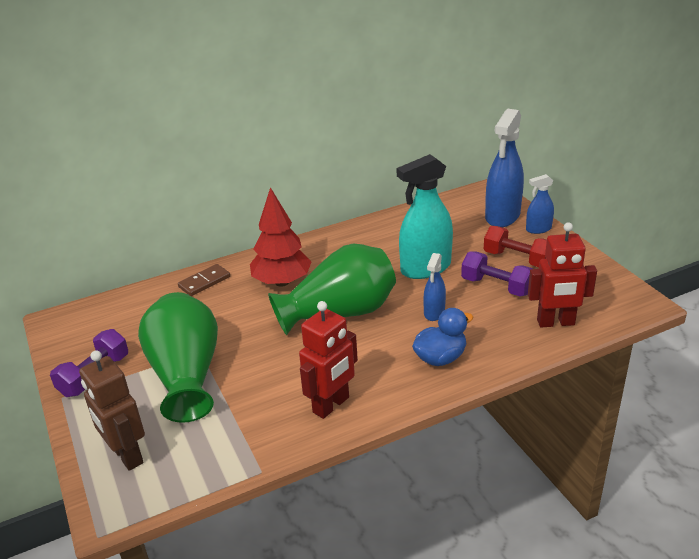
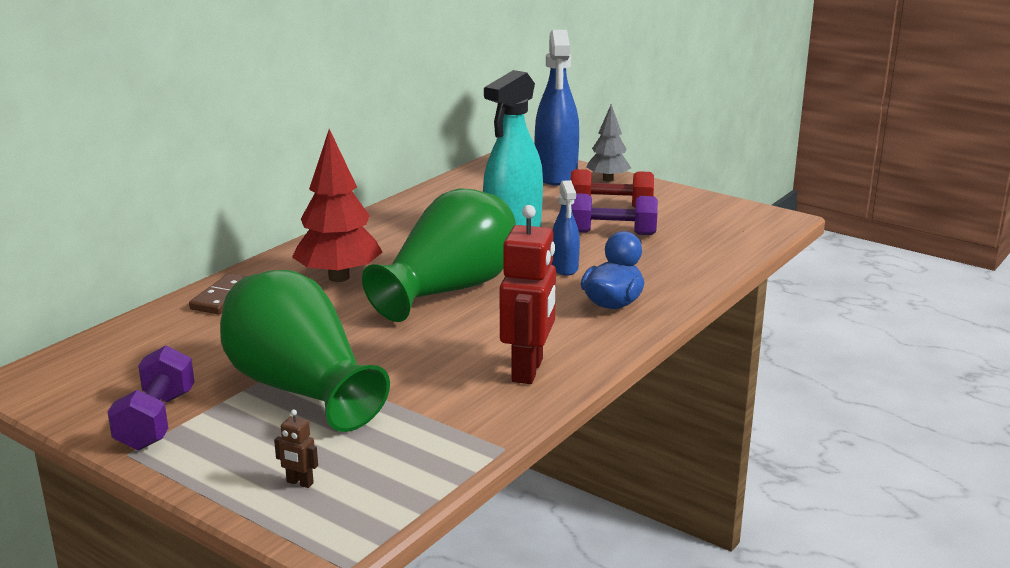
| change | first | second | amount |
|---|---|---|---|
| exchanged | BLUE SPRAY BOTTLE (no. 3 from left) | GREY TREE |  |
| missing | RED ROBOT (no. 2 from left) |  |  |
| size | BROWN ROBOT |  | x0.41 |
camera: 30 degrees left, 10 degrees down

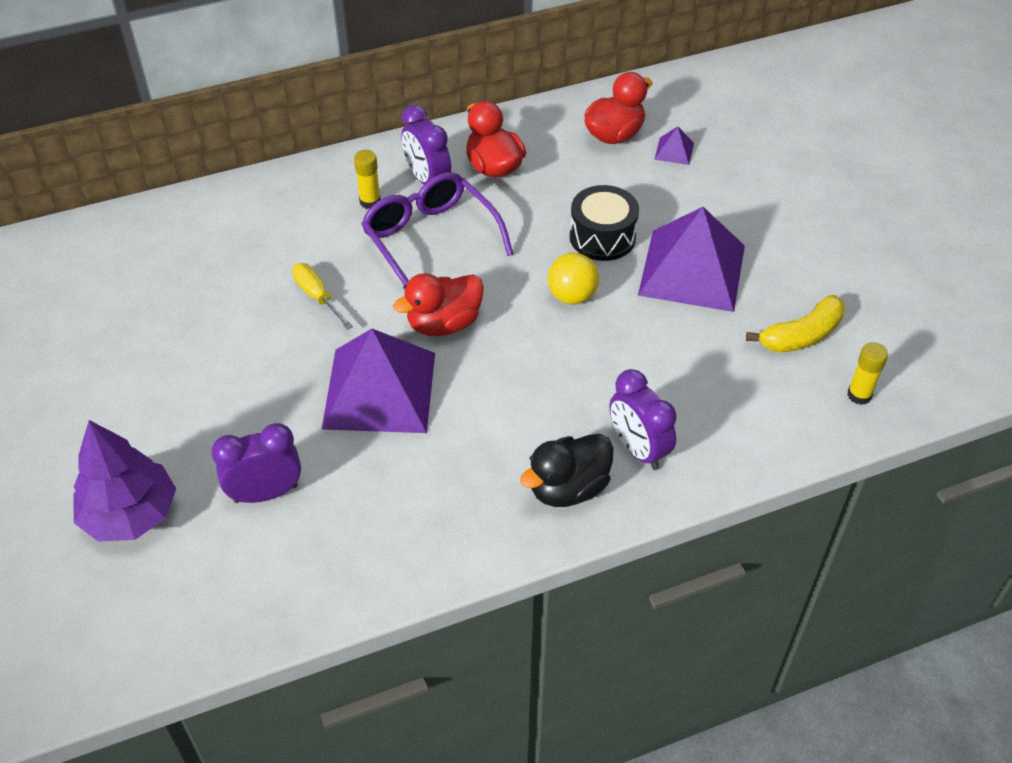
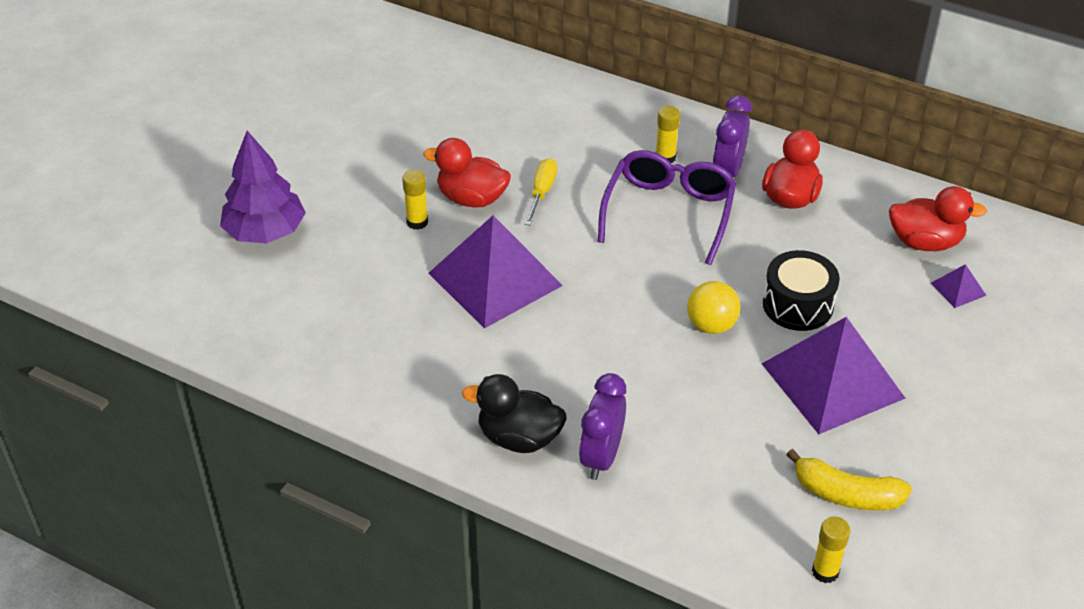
| change | first | second | amount |
|---|---|---|---|
| relocated | RED DUCK (no. 1 from left) |  |  |
| missing | PURPLE CLOCK (no. 1 from left) |  |  |
| appeared |  | YELLOW GLUE STICK (no. 1 from left) |  |
camera: 50 degrees right, 5 degrees down

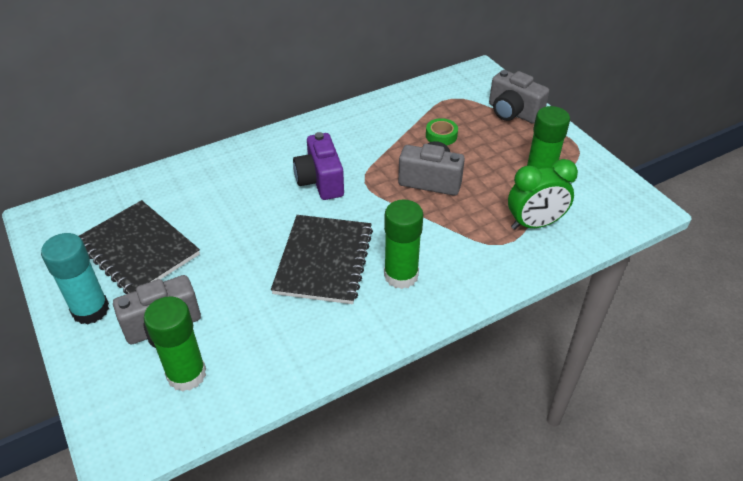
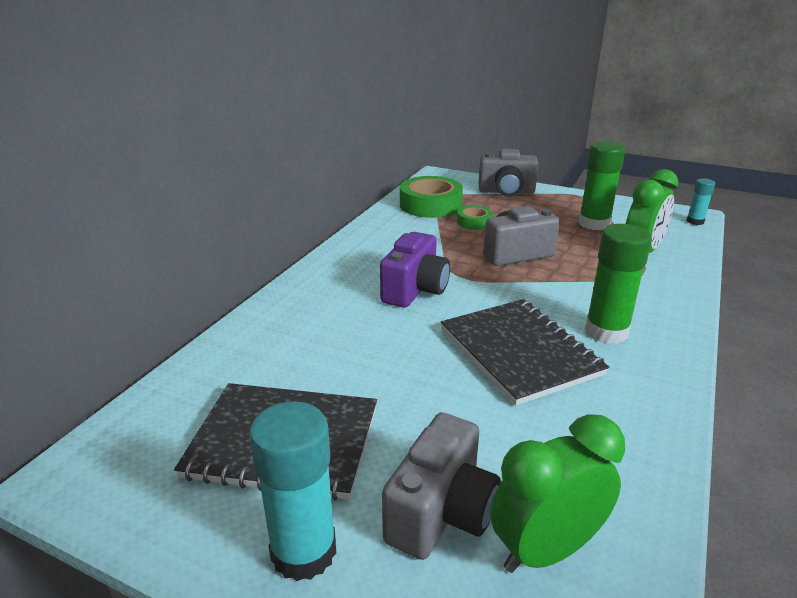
| change | first | second | amount |
|---|---|---|---|
| spun | PURPLE CAMERA |  | 105 degrees counterclockwise |
| exchanged | GREEN GLUE STICK (no. 1 from left) | GREEN CLOCK (no. 1 from left) |  |
| appeared |  | GREEN TAPE (no. 1 from left) |  |
| appeared |  | TURQUOISE GLUE STICK (no. 2 from left) |  |
camera: 35 degrees left, 15 degrees down

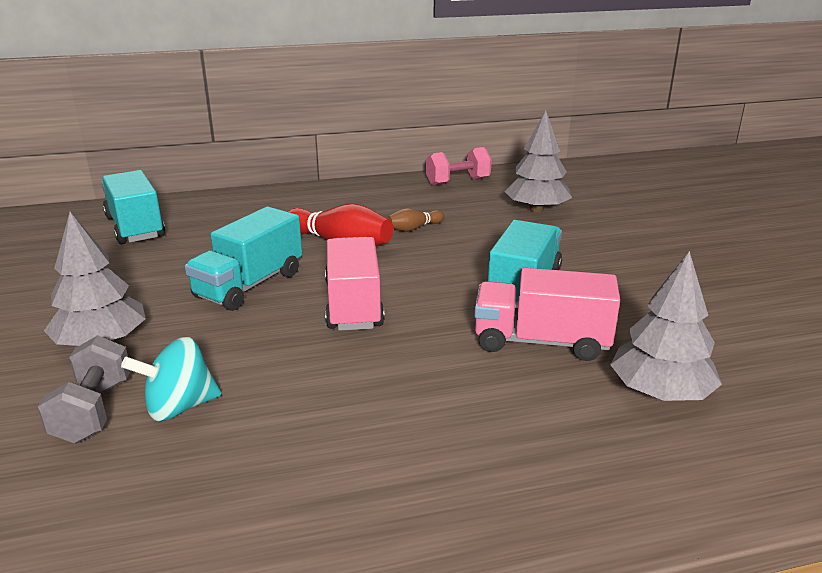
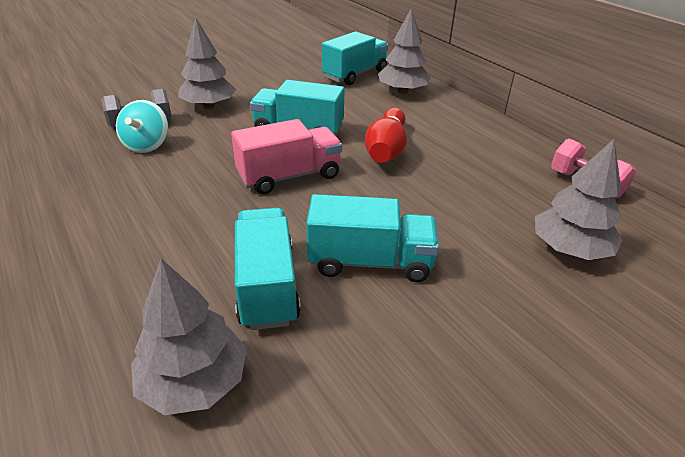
| change | first | second | amount |
|---|---|---|---|
| missing | BROWN BOWLING PIN |  |  |
| colour | PINK TRUCK (no. 2 from left) | TURQUOISE TRUCK (no. 1 from left) |  |
| spun | TURQUOISE SPINNING TOP |  | 135 degrees counterclockwise |
| appeared |  | GREY TREE (no. 3 from left) |  |
camera: 70 degrees right, 10 degrees up

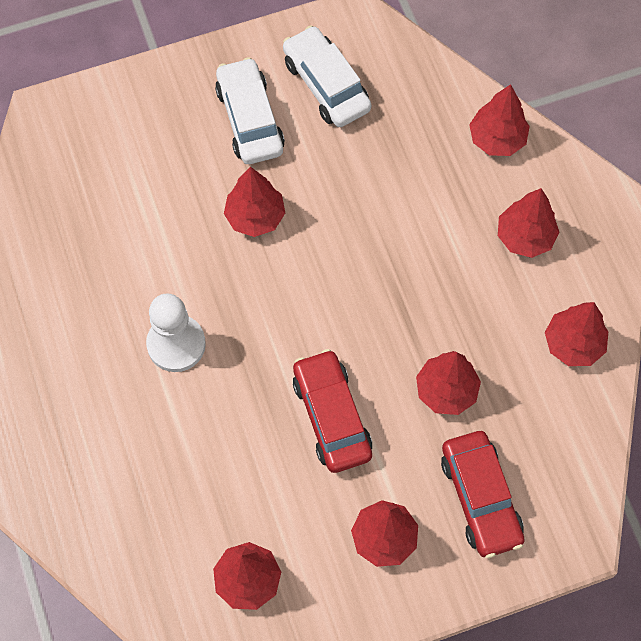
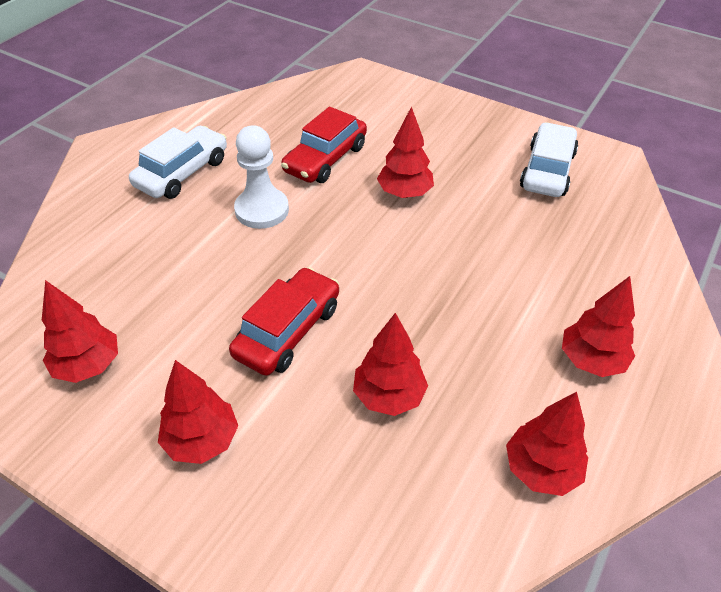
| change | first | second | amount |
|---|---|---|---|
| relocated | WHITE CAR (no. 1 from left) |  |  |
| missing | RED TREE (no. 5 from left) |  |  |
| relocated | RED CAR (no. 2 from left) |  |  |
camera: 50 degrees right, 20 degrees down

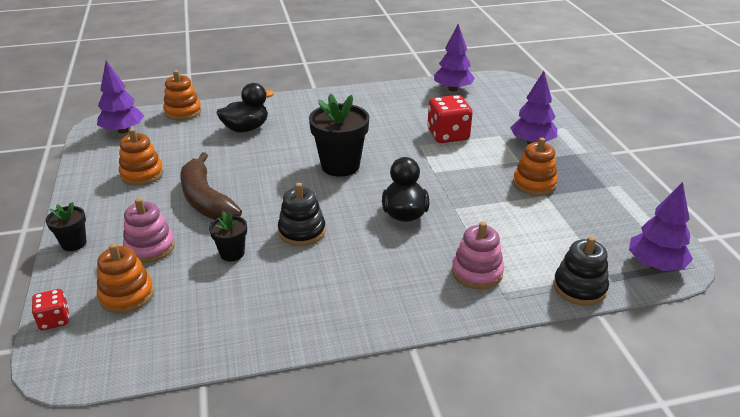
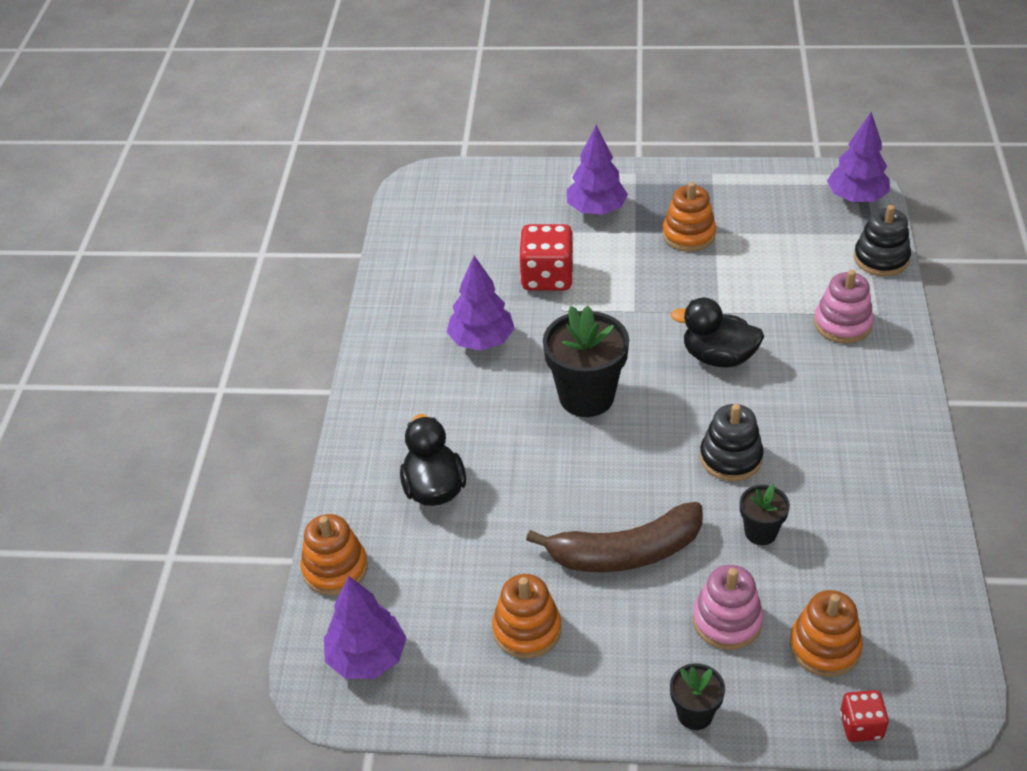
| change | first | second | amount |
|---|---|---|---|
| relocated | PURPLE TREE (no. 2 from left) |  |  |
camera: 70 degrees left, 10 degrees up

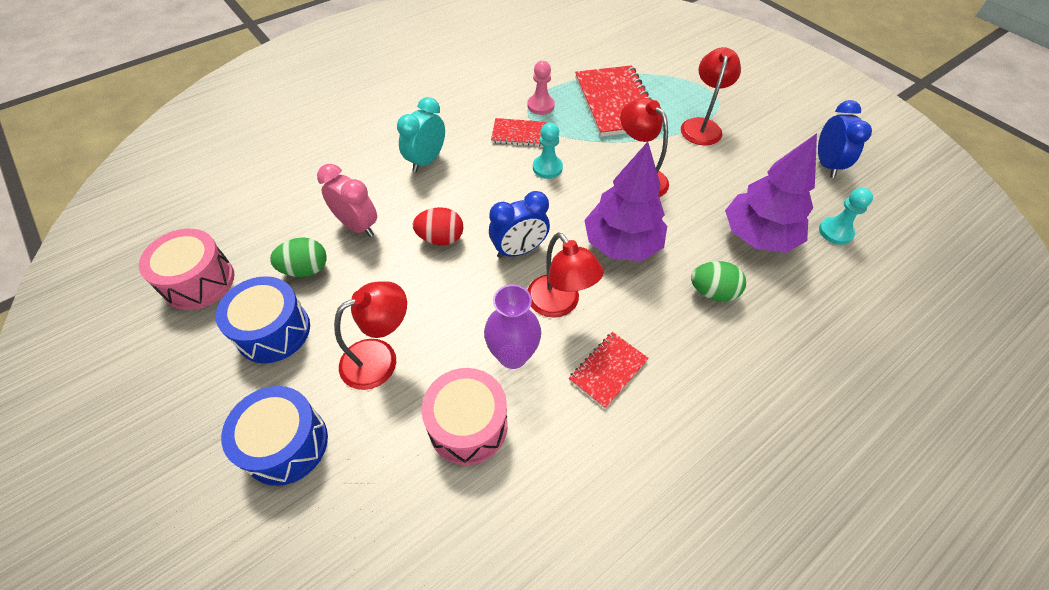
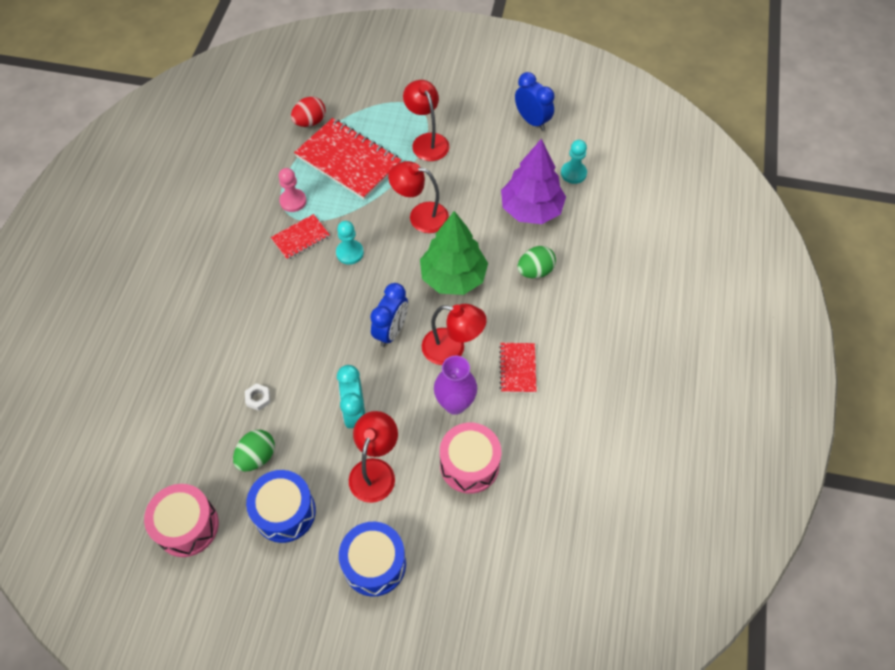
| change | first | second | amount |
|---|---|---|---|
| relocated | TURQUOISE CLOCK |  |  |
| colour | PURPLE TREE (no. 1 from left) | GREEN TREE |  |
| exchanged | PINK CLOCK | WHITE NUT |  |
| relocated | RED EGG |  |  |
camera: 40 degrees left, 5 degrees up

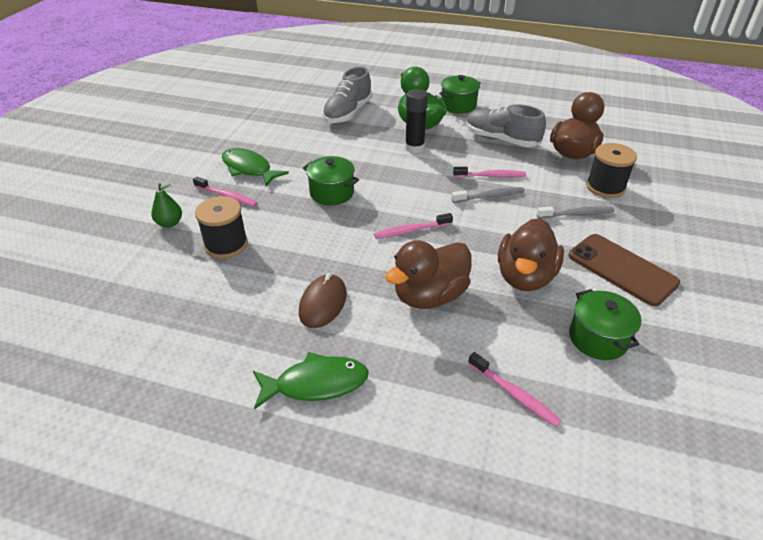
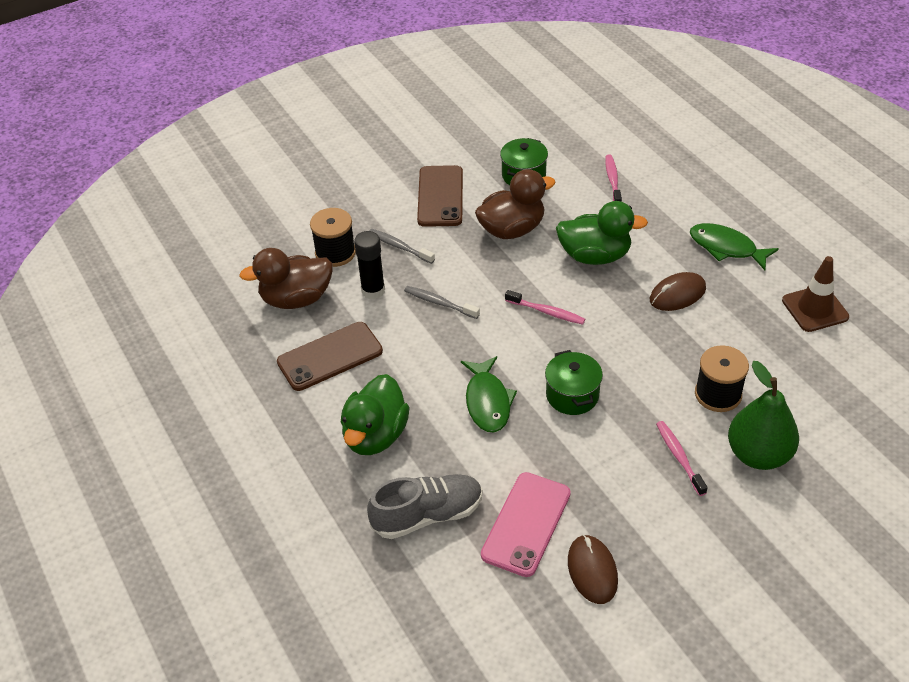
| change | first | second | amount |
|---|---|---|---|
| missing | GREEN POT (no. 2 from left) |  |  |
| relocated | BLACK GLUE STICK |  |  |
| exchanged | GREY SHOE (no. 2 from left) | BROWN PHONE (no. 1 from left) |  |
| relocated | GREEN FISH (no. 1 from left) |  |  |
| missing | PINK TOOTHBRUSH (no. 3 from left) |  |  |
| size | GREEN PEAR |  | x2.00 |
| colour | BROWN DUCK (no. 1 from left) | GREEN DUCK (no. 2 from left) |  |
| appeared |  | BROWN TRAFFIC CONE |  |
| appeared |  | PINK PHONE |  |
| appeared |  | BROWN MOUSE (no. 1 from left) |  |
camera: 135 degrees left, 5 degrees up

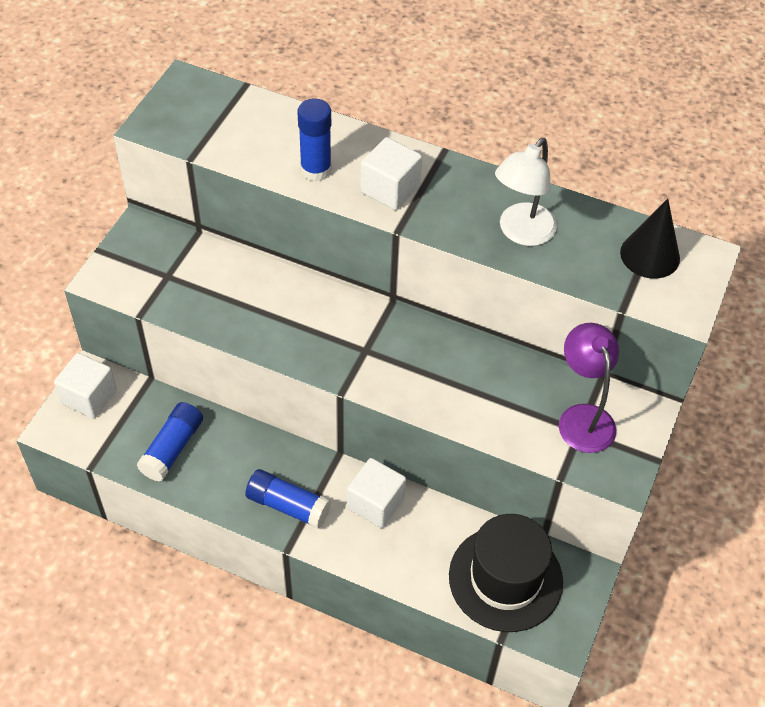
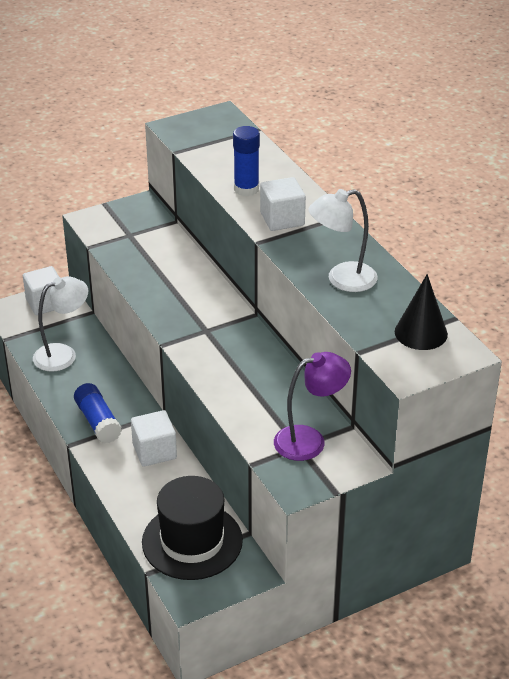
| change | first | second | amount |
|---|---|---|---|
| spun | PURPLE LAMP |  | 45 degrees clockwise |
| exchanged | BLUE GLUE STICK (no. 1 from left) | WHITE LAMP (no. 1 from left) |  |
camera: 40 degrees right, 15 degrees down

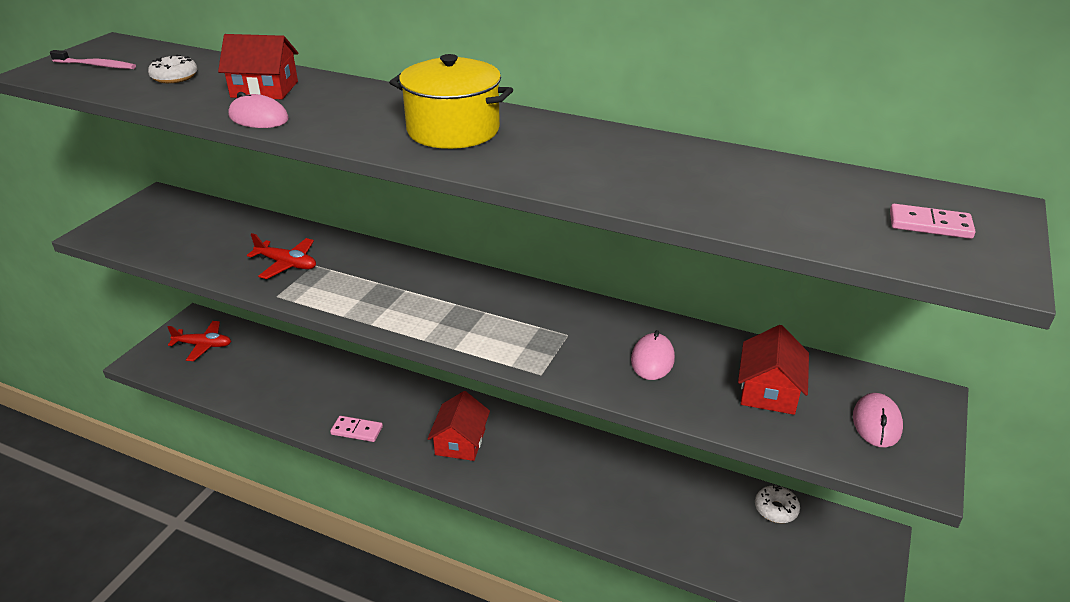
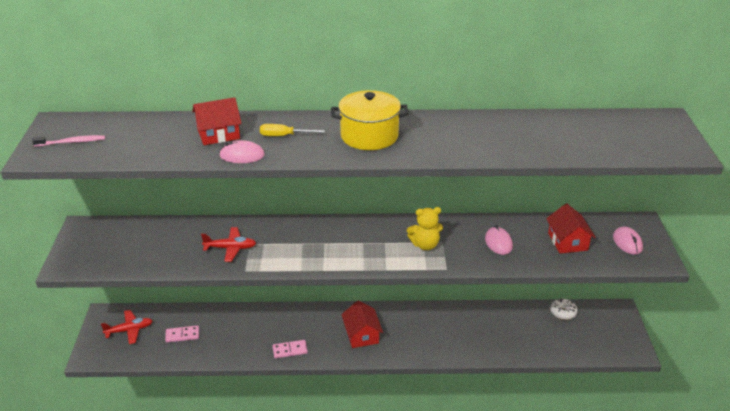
| change | first | second | amount |
|---|---|---|---|
| missing | WHITE DONUT (no. 1 from left) |  |  |
| relocated | PINK DOMINO (no. 2 from left in the first image) | PINK DOMINO (no. 1 from left) |  |
| appeared |  | YELLOW SCREWDRIVER |  |
| appeared |  | YELLOW TEDDY BEAR |  |
camera: 25 degrees left, 0 degrees up

